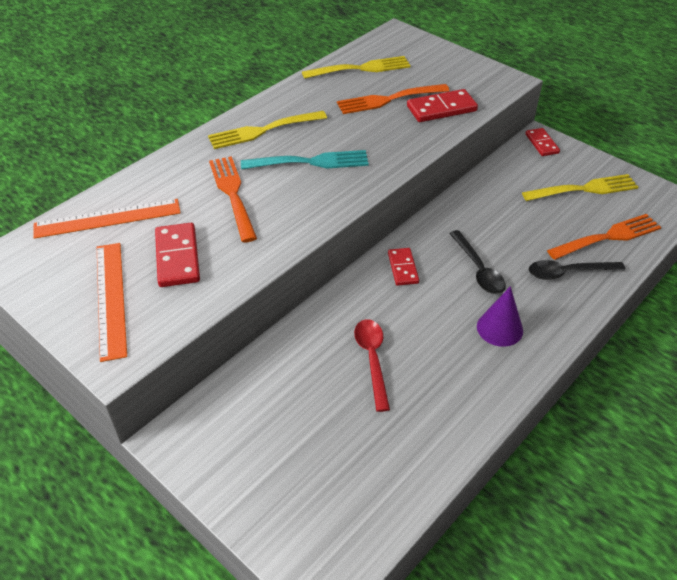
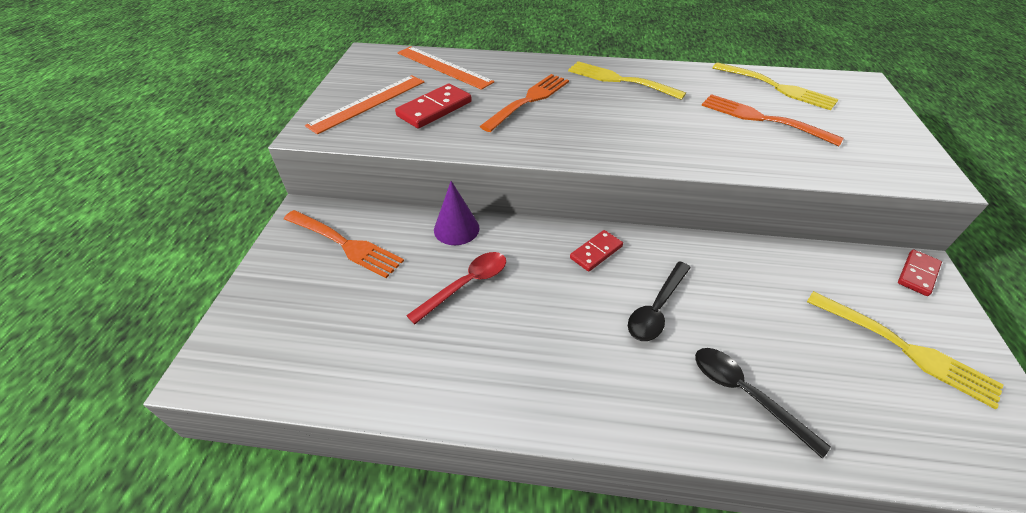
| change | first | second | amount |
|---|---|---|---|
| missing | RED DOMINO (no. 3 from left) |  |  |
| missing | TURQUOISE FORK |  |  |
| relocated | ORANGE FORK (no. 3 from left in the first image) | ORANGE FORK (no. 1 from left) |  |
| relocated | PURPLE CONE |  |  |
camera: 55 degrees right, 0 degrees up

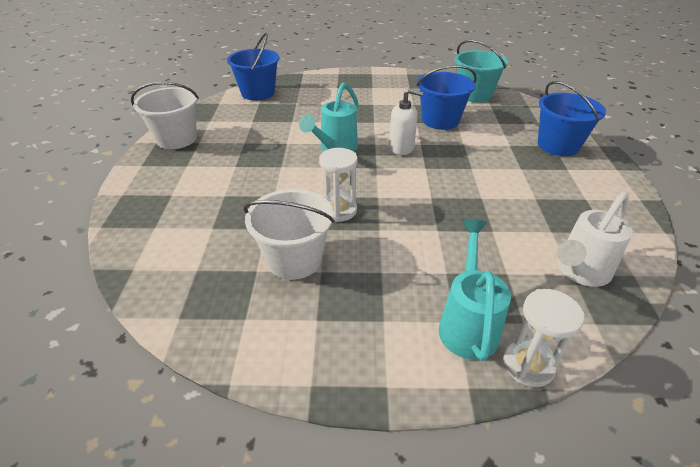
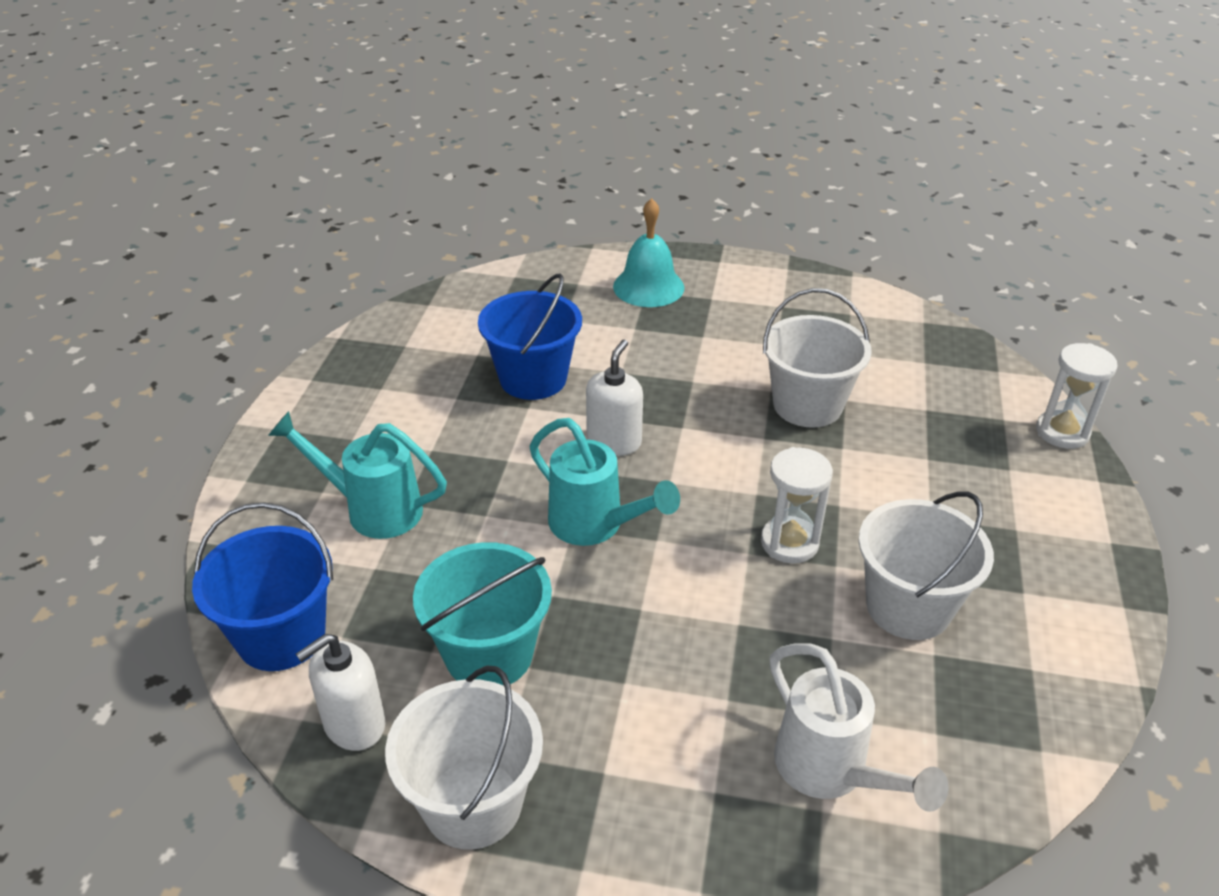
| change | first | second | amount |
|---|---|---|---|
| relocated | TURQUOISE BUCKET |  |  |
| exchanged | BLUE BUCKET (no. 3 from left) | TURQUOISE BELL |  |
| relocated | WHITE WATERING CAN |  |  |
| relocated | TURQUOISE WATERING CAN (no. 2 from left in the first image) | TURQUOISE WATERING CAN (no. 1 from left) |  |
| appeared |  | WHITE BUCKET (no. 2 from left) |  |
| appeared |  | WHITE SOAP DISPENSER (no. 1 from left) |  |
camera: 80 degrees left, 0 degrees up

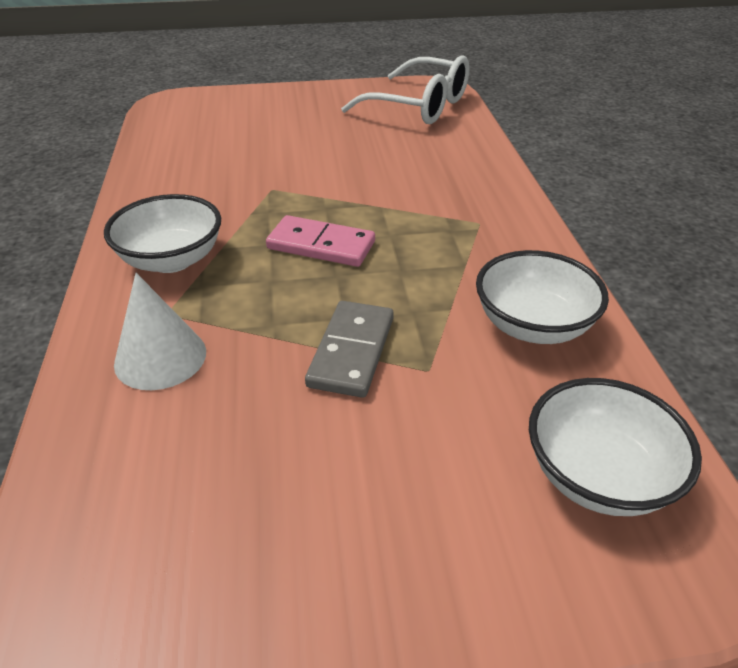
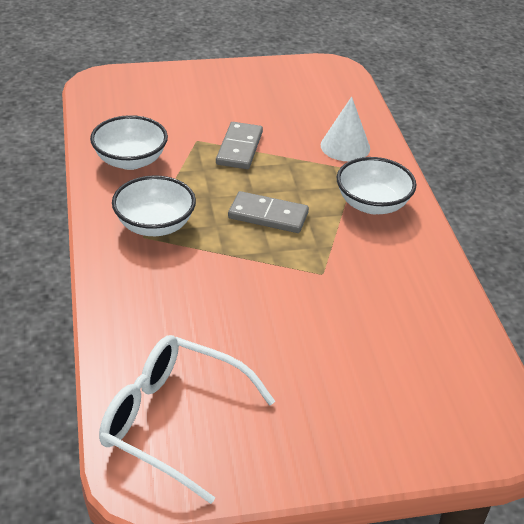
| change | first | second | amount |
|---|---|---|---|
| colour | PINK DOMINO | GREY DOMINO (no. 2 from left) |  |
| relocated | WHITE BOWL (no. 3 from left in the first image) | WHITE BOWL (no. 2 from left) |  |
camera: 175 degrees right, 0 degrees up

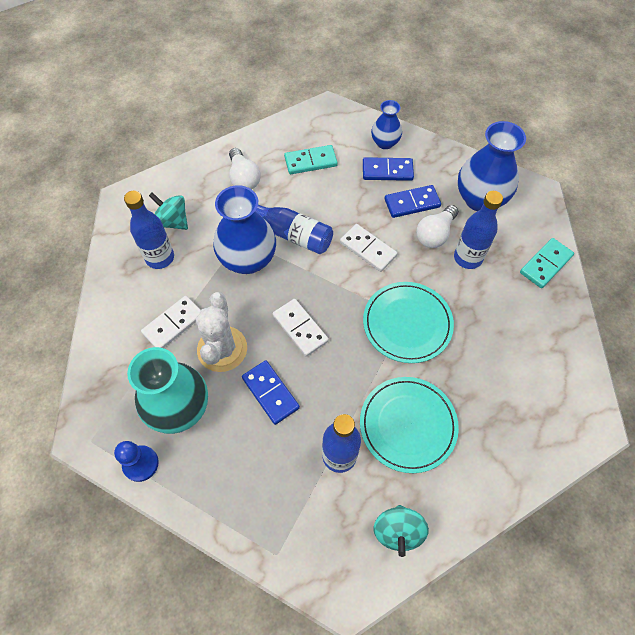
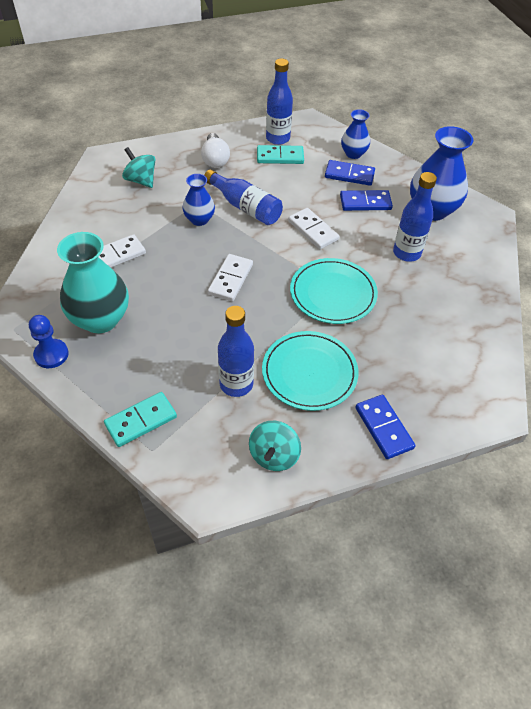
| change | first | second | amount |
|---|---|---|---|
| size | BLUE VASE (no. 1 from left) |  | x0.56 |
| relocated | BLUE BOTTLE (no. 1 from left in the first image) | BLUE BOTTLE (no. 3 from left) |  |
| missing | WHITE LIGHT BULB (no. 2 from left) |  |  |
| relocated | TURQUOISE DOMINO (no. 2 from left in the first image) | TURQUOISE DOMINO (no. 1 from left) |  |
| missing | WHITE CACTUS |  |  |
| spun | WHITE DOMINO (no. 2 from left) |  | 45 degrees clockwise |
| relocated | BLUE DOMINO (no. 1 from left in the first image) | BLUE DOMINO (no. 3 from left) |  |
camera: 10 degrees right, 10 degrees down

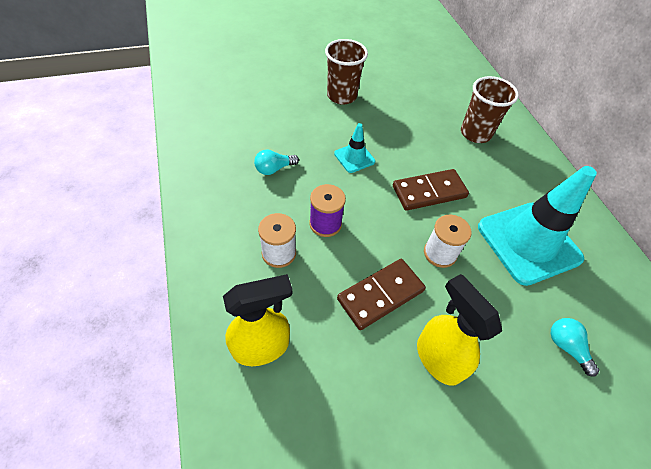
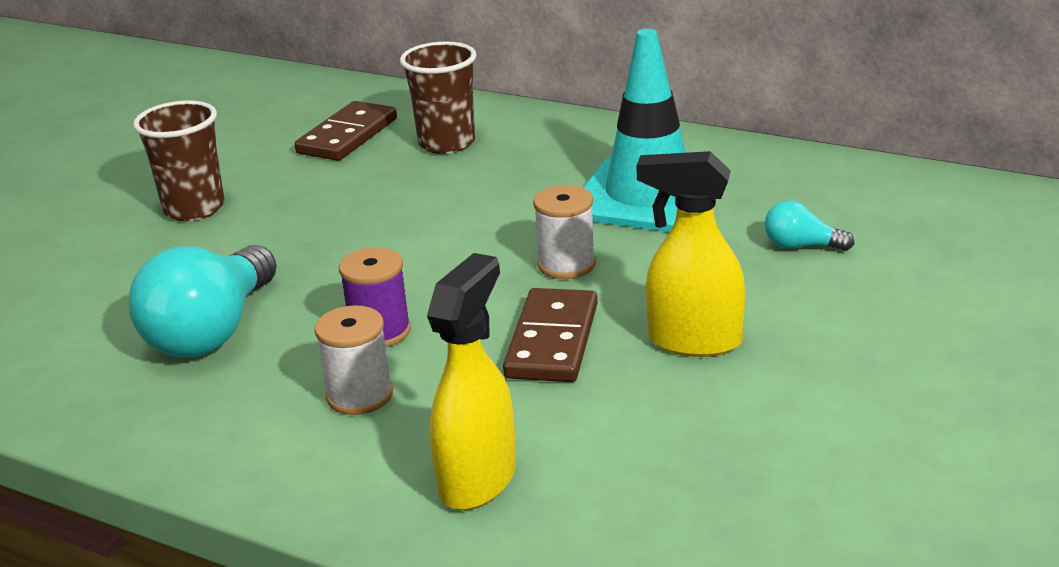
| change | first | second | amount |
|---|---|---|---|
| missing | TURQUOISE TRAFFIC CONE (no. 1 from left) |  |  |
| size | TURQUOISE LIGHT BULB (no. 1 from left) |  | x2.12 |
| relocated | BROWN DOMINO (no. 2 from left in the first image) | BROWN DOMINO (no. 1 from left) |  |
camera: 40 degrees left, 25 degrees down

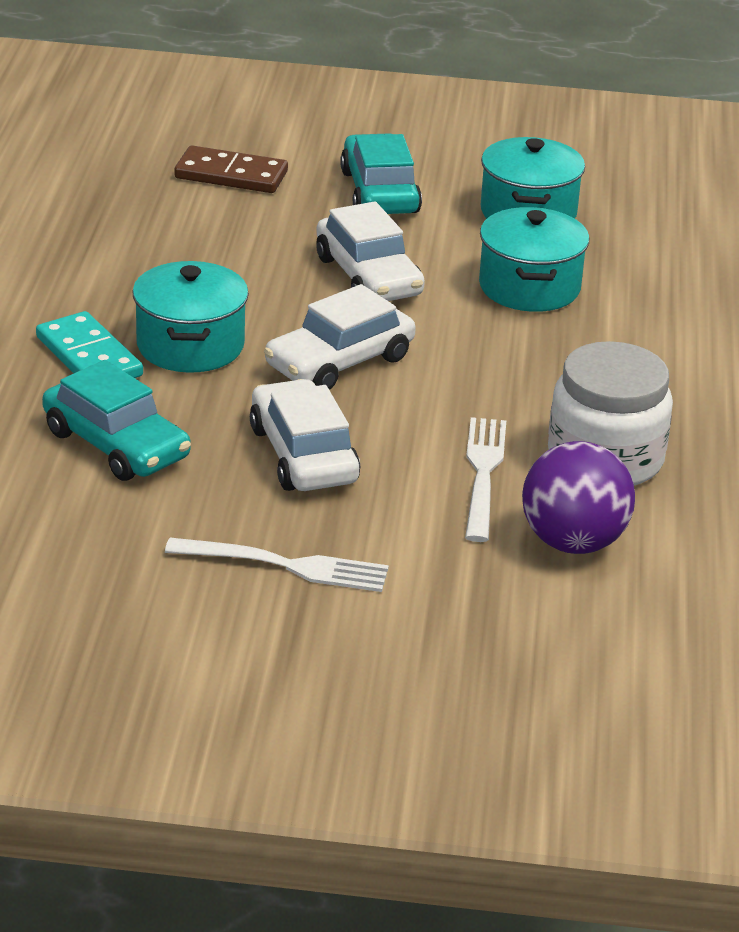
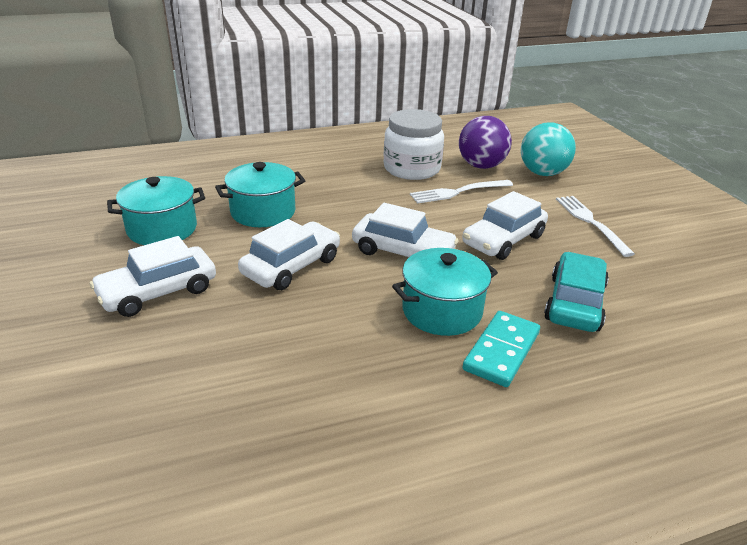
| change | first | second | amount |
|---|---|---|---|
| colour | TURQUOISE CAR (no. 2 from left) | WHITE CAR (no. 1 from left) |  |
| missing | BROWN DOMINO |  |  |
| appeared |  | TURQUOISE BALL |  |
camera: 115 degrees left, 0 degrees up

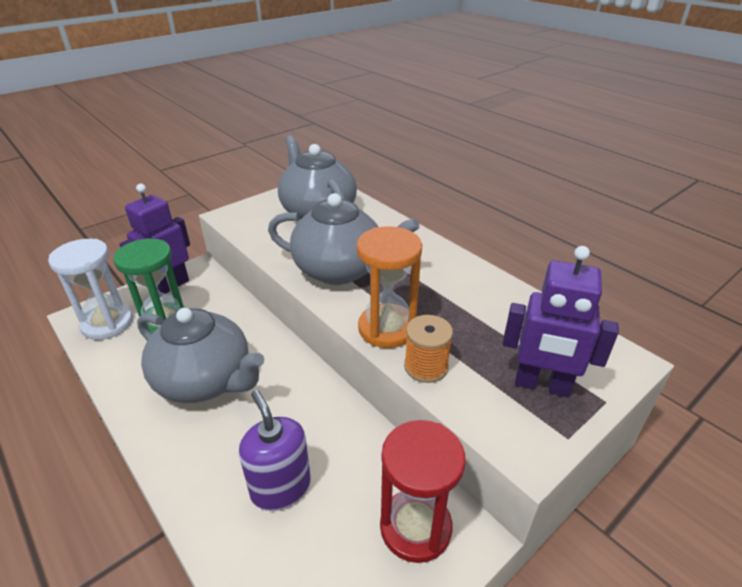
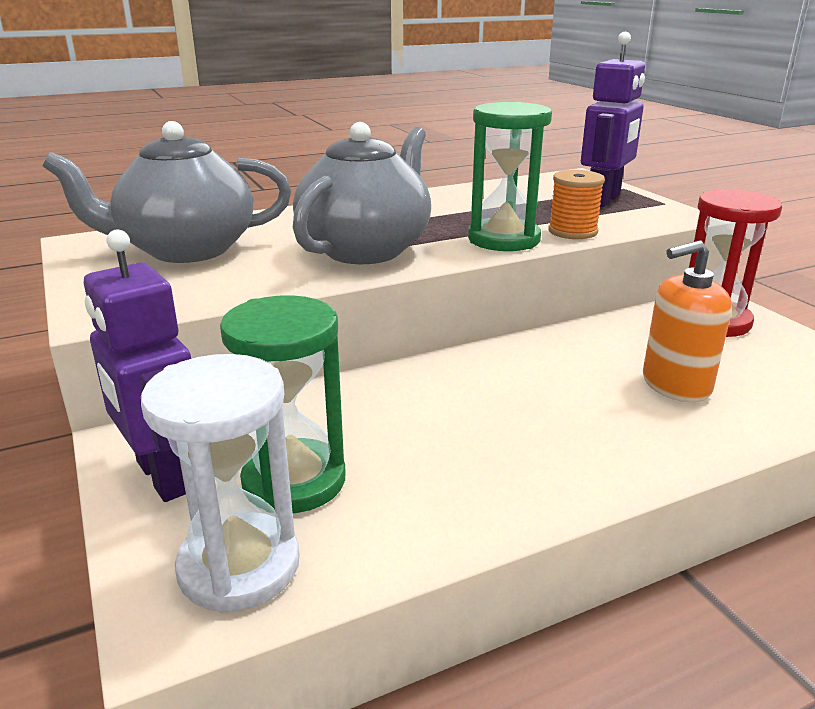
| change | first | second | amount |
|---|---|---|---|
| colour | ORANGE HOURGLASS | GREEN HOURGLASS (no. 2 from left) |  |
| missing | GREY TEAPOT (no. 1 from left) |  |  |
| colour | PURPLE SOAP DISPENSER | ORANGE SOAP DISPENSER |  |
camera: 75 degrees left, 10 degrees down

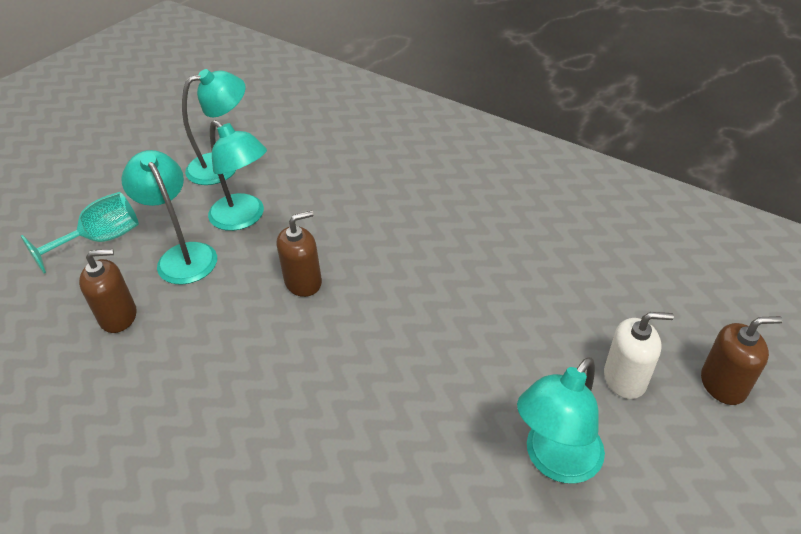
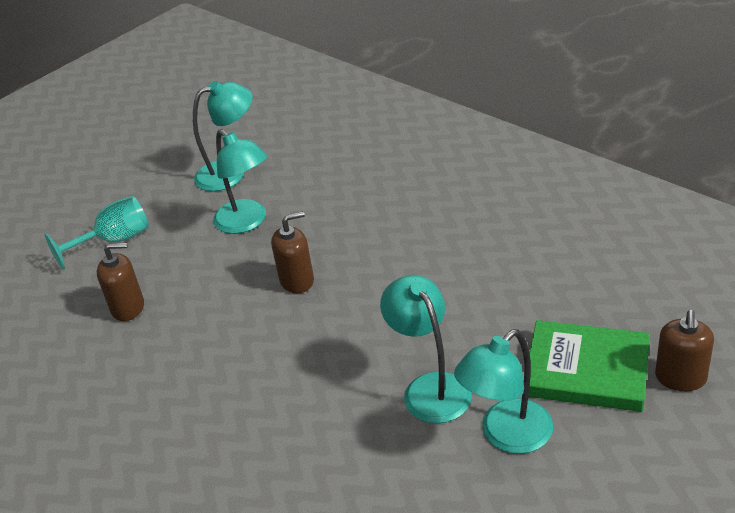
| change | first | second | amount |
|---|---|---|---|
| relocated | TURQUOISE LAMP (no. 1 from left in the first image) | TURQUOISE LAMP (no. 3 from left) |  |
| exchanged | WHITE SOAP DISPENSER | GREEN BOOK |  |
| spun | BROWN SOAP DISPENSER (no. 3 from left) |  | 105 degrees clockwise |
camera: 10 degrees right, 5 degrees down

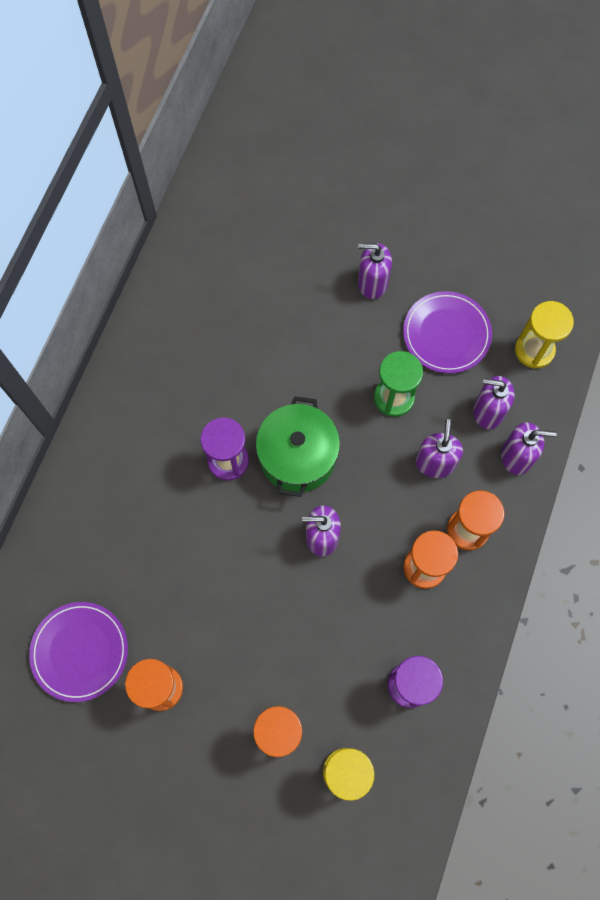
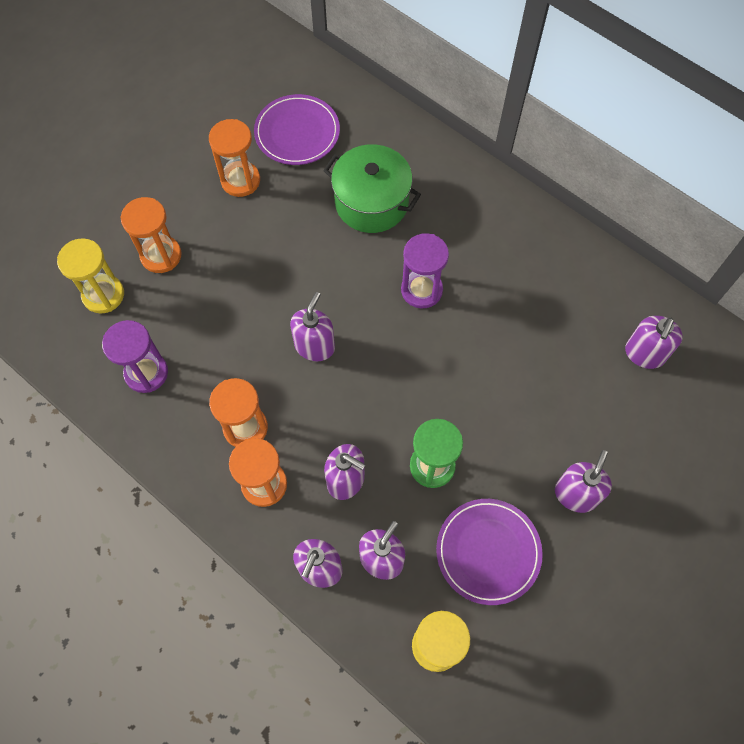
| change | first | second | amount |
|---|---|---|---|
| relocated | GREEN POT |  |  |
| appeared |  | PURPLE SOAP DISPENSER (no. 6 from left) |  |
camera: 110 degrees right, 5 degrees down

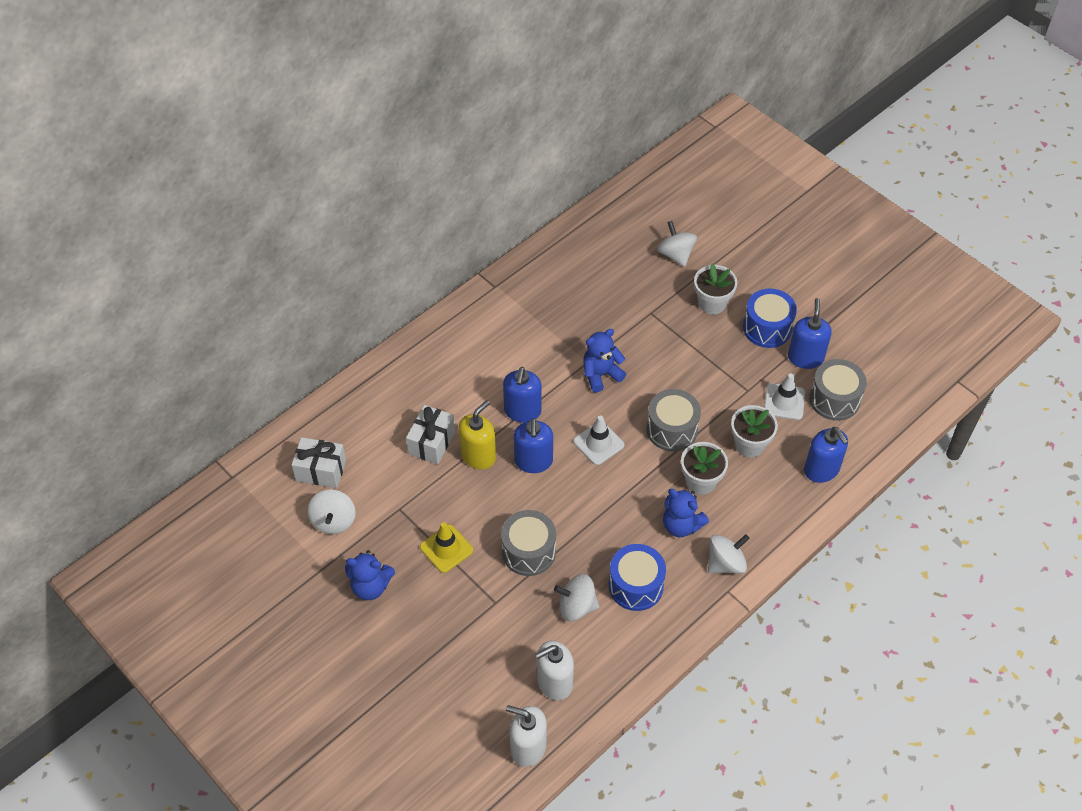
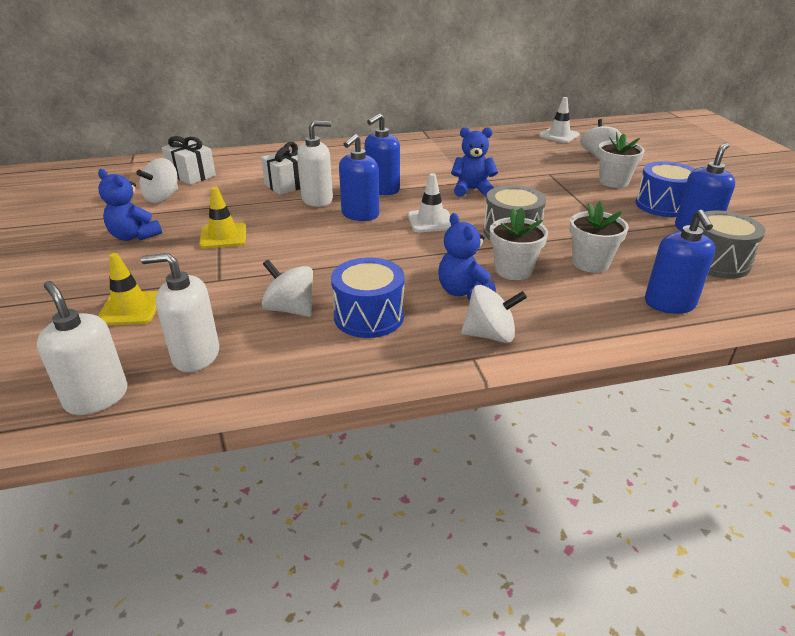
| change | first | second | amount |
|---|---|---|---|
| relocated | WHITE TRAFFIC CONE (no. 2 from left) |  |  |
| colour | YELLOW SOAP DISPENSER | WHITE SOAP DISPENSER (no. 3 from left) |  |
| missing | GREY DRUM (no. 1 from left) |  |  |
| appeared |  | YELLOW TRAFFIC CONE (no. 1 from left) |  |
camera: 30 degrees right, 20 degrees down

